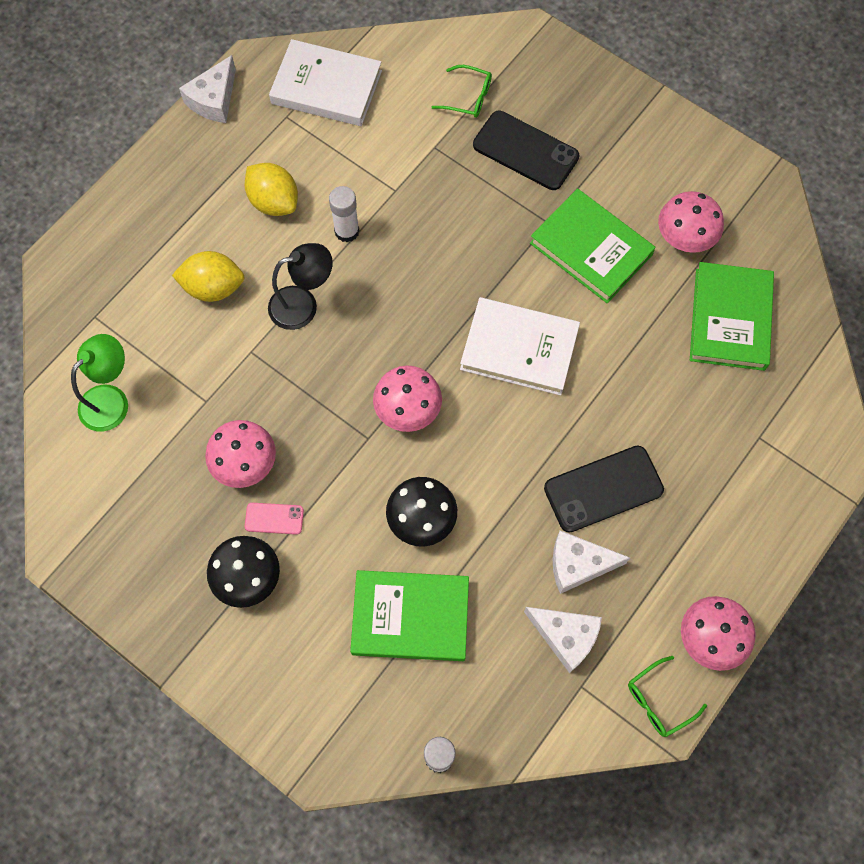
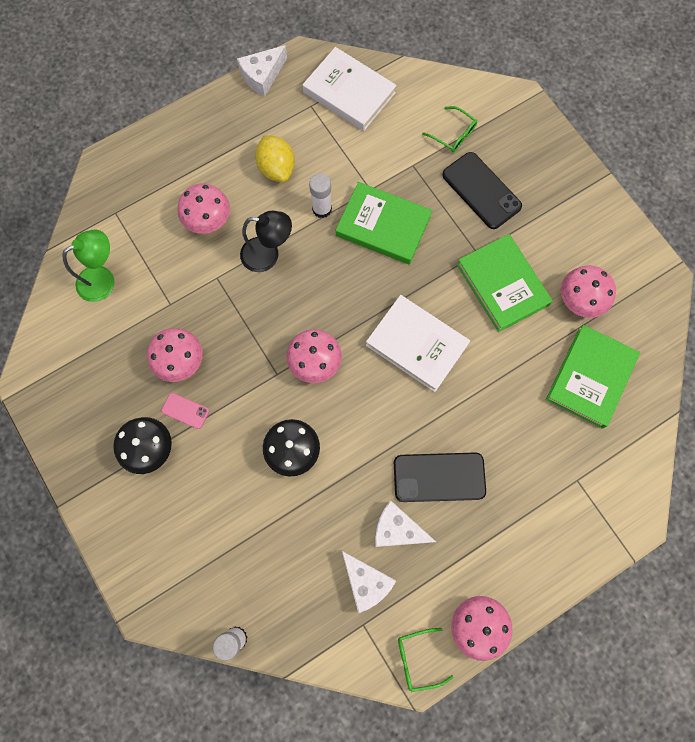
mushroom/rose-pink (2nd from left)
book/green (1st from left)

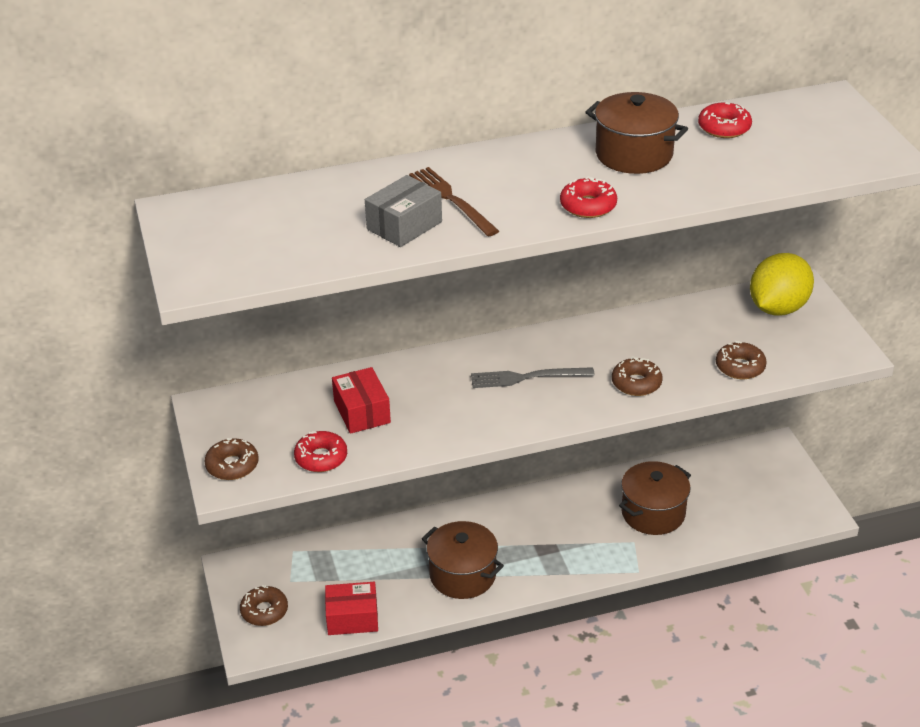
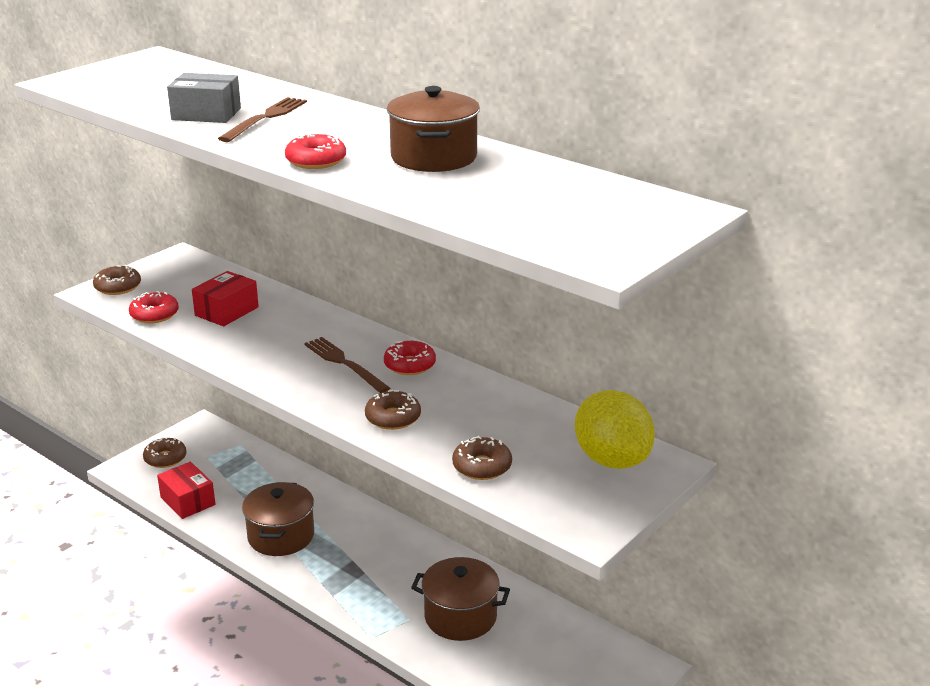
dinner fork/brown (2nd from left)
donut/red (3rd from left)
citrus fruit/yellow

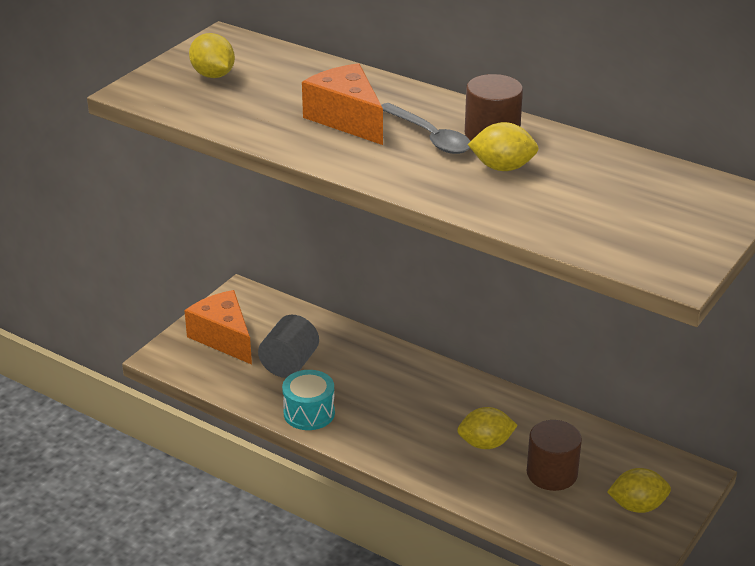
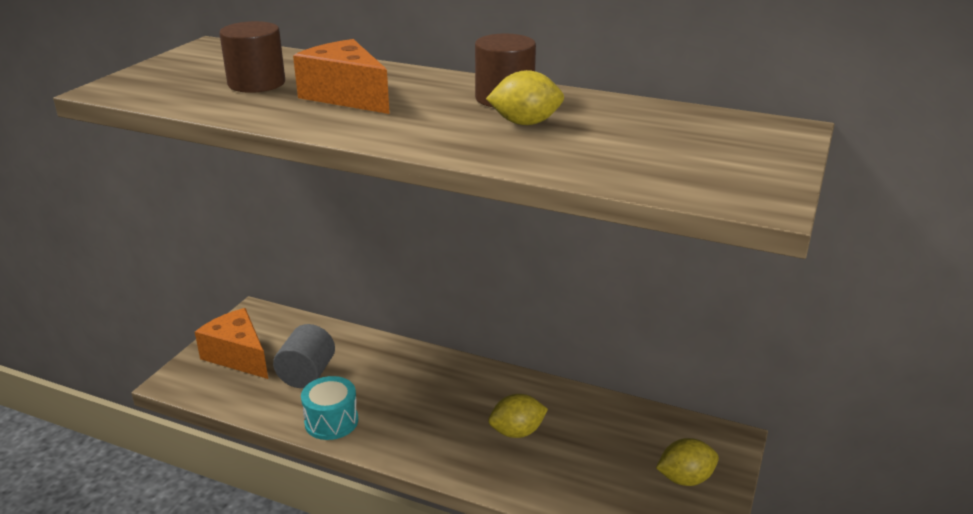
citrus fruit/yellow (1st from left in the first image)
tablespoon/grey
cylinder shape/brown (1st from left)

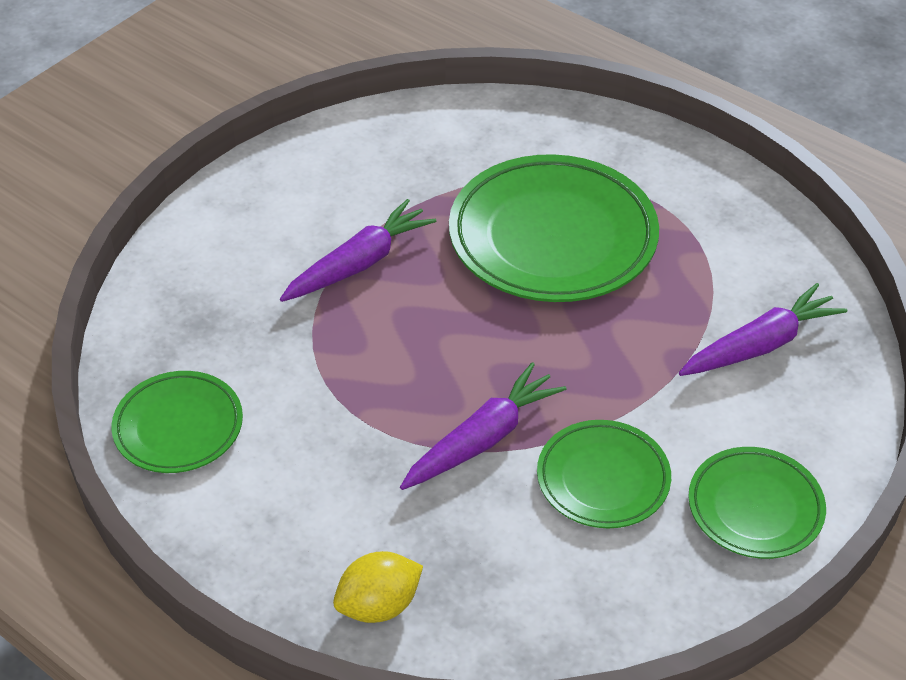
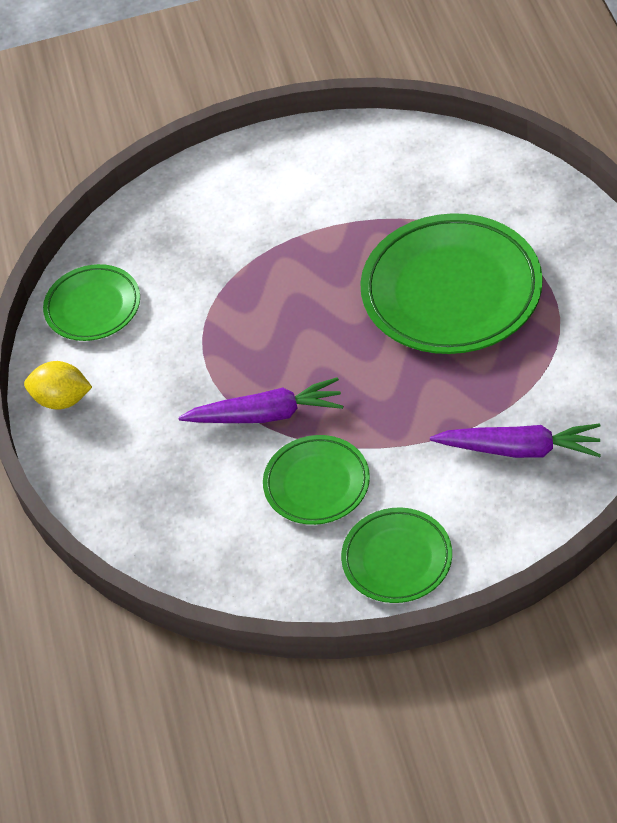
root vegetable/purple (1st from left in the first image)
citrus fruit/yellow

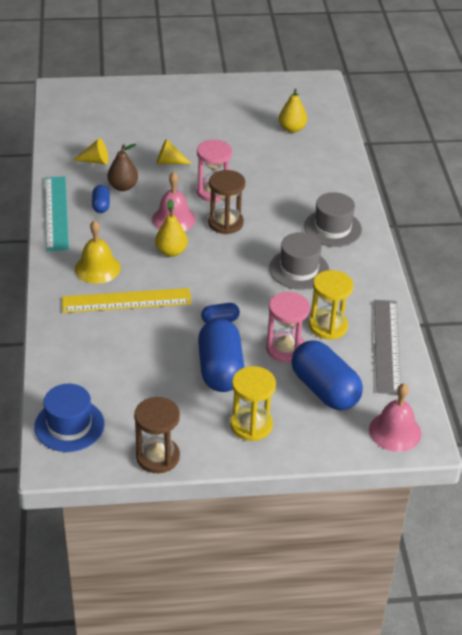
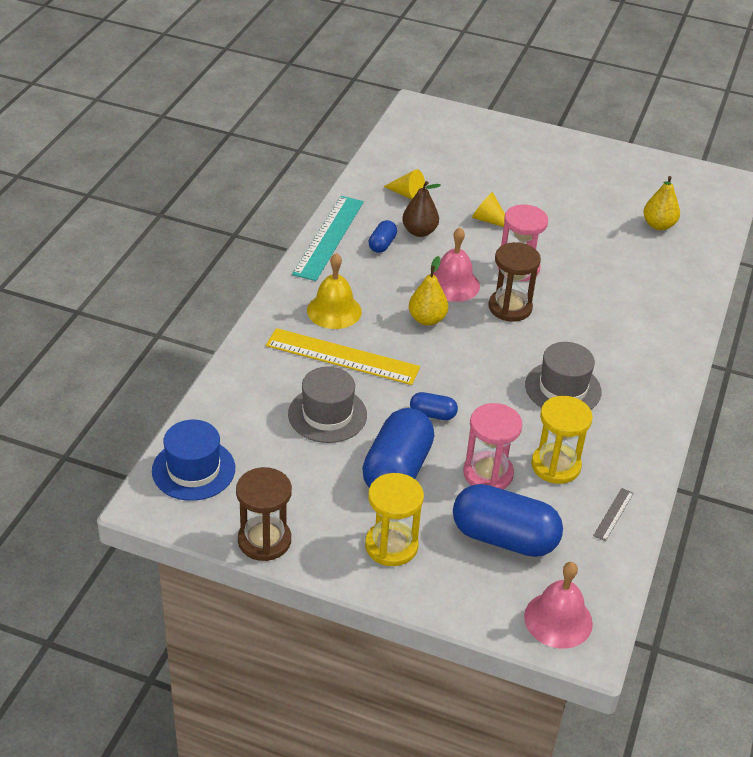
pill shape/blue (4th from left)
top hat/grey (1st from left)
measuring stick/grey

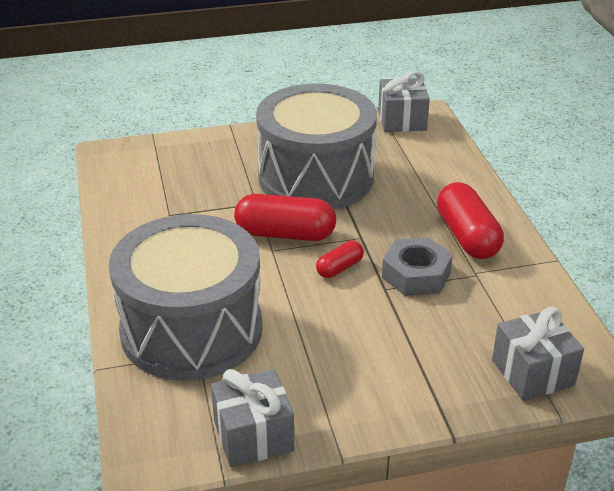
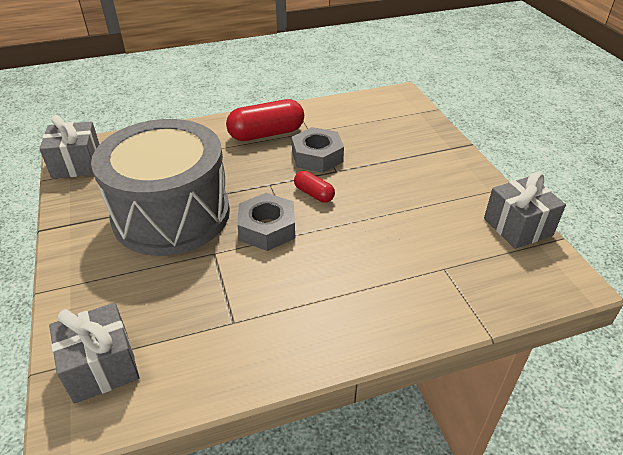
snare drum/grey (1st from left in the first image)
nut/grey (1st from left)
gift/grey (2nd from left)

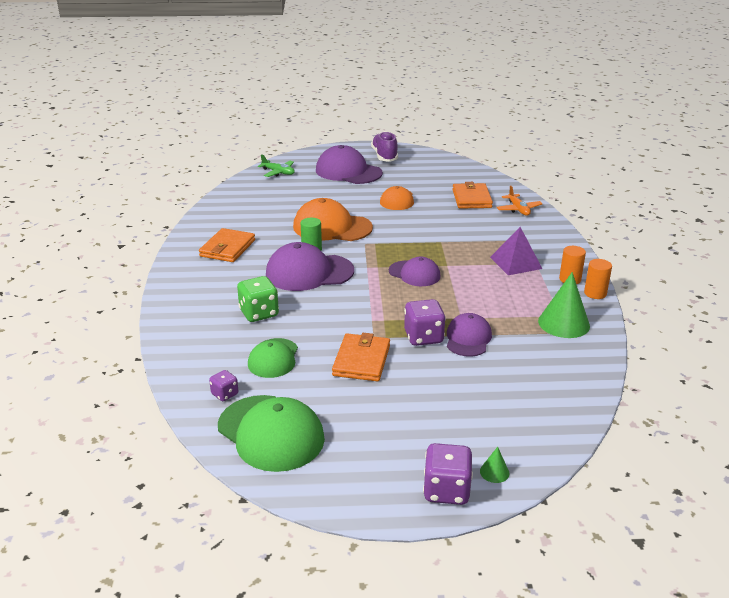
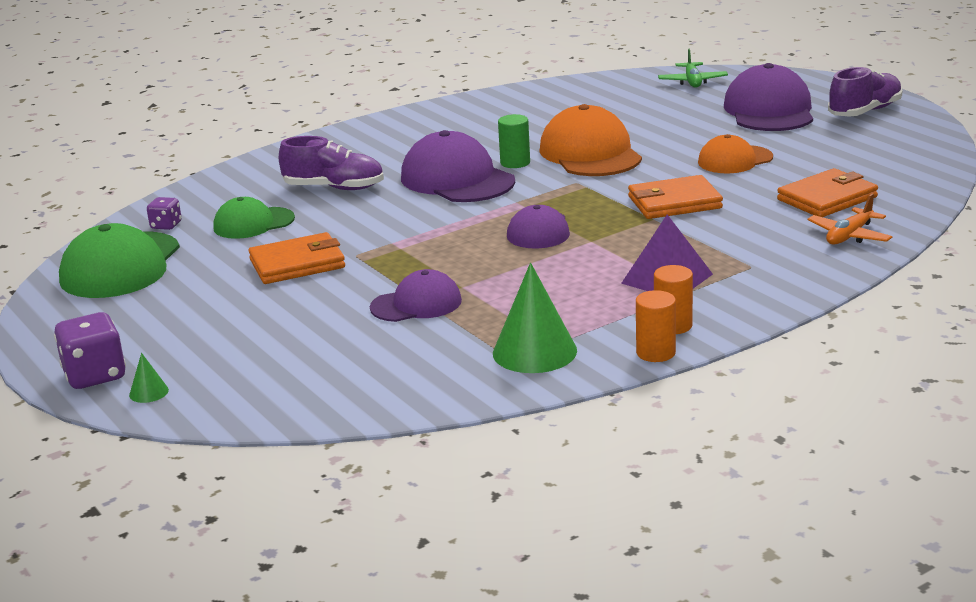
wallet/orange (2nd from left)
shoe/purple (1st from left)
die/purple (2nd from left in the first image)

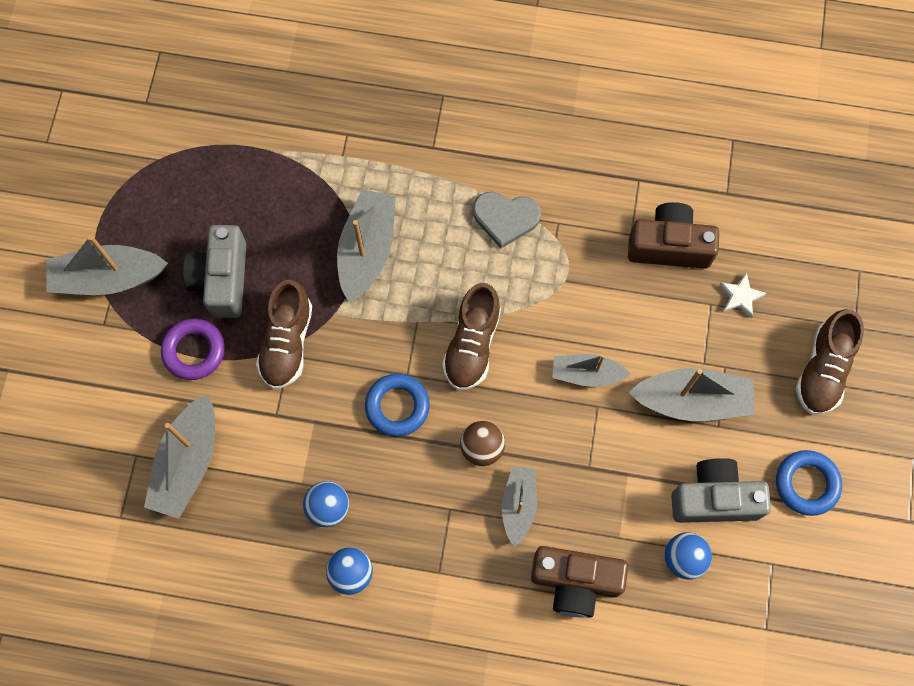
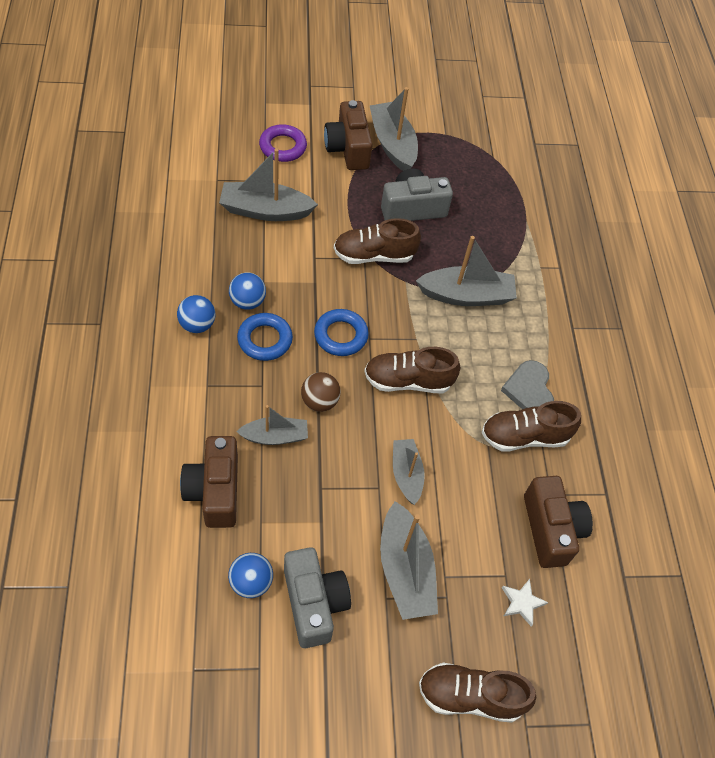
ring/purple
ring/blue (1st from left)
compact camera/brown (2nd from left)
shoe/brown (4th from left)

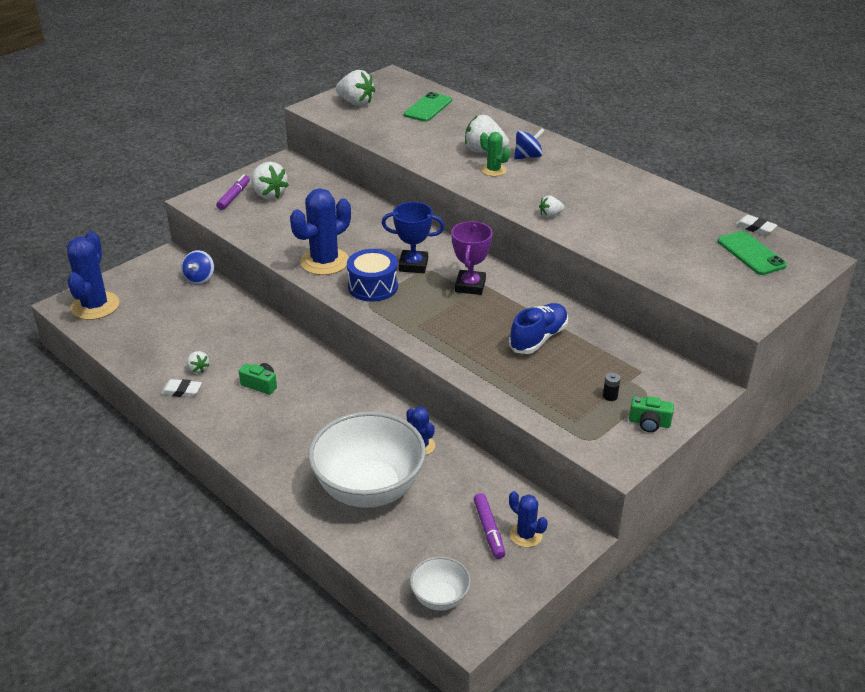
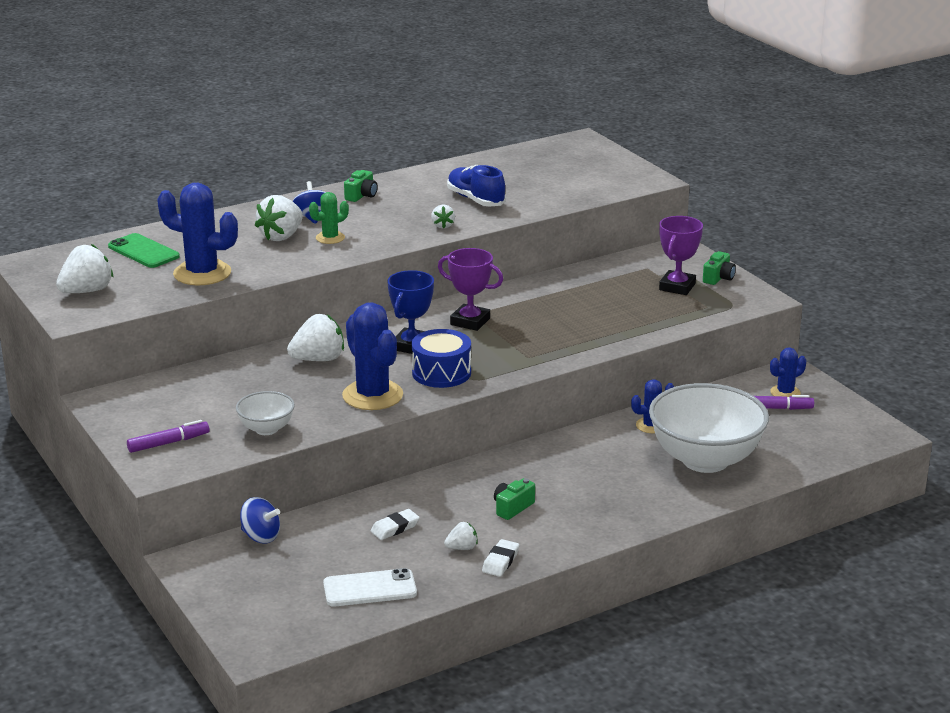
saguaro cactus/blue (1st from left)
felt pen/purple (1st from left)
toy strawberry/snow-white (3rd from left)
deep dish/snow-white (1st from left)
shoe/blue
prize cup/purple (2nd from left)
smartphone/green (2nd from left in the first image)
gum eraser/snow-white (1st from left)
smartphone/snow-white
compact camera/green (1st from left)

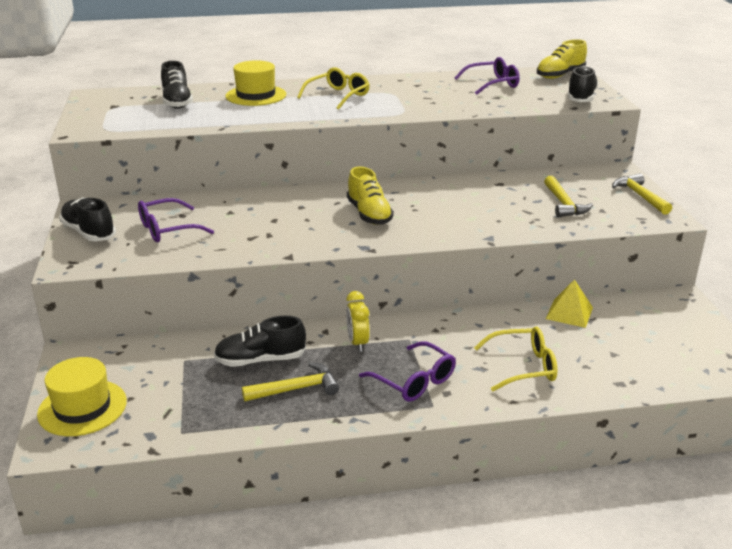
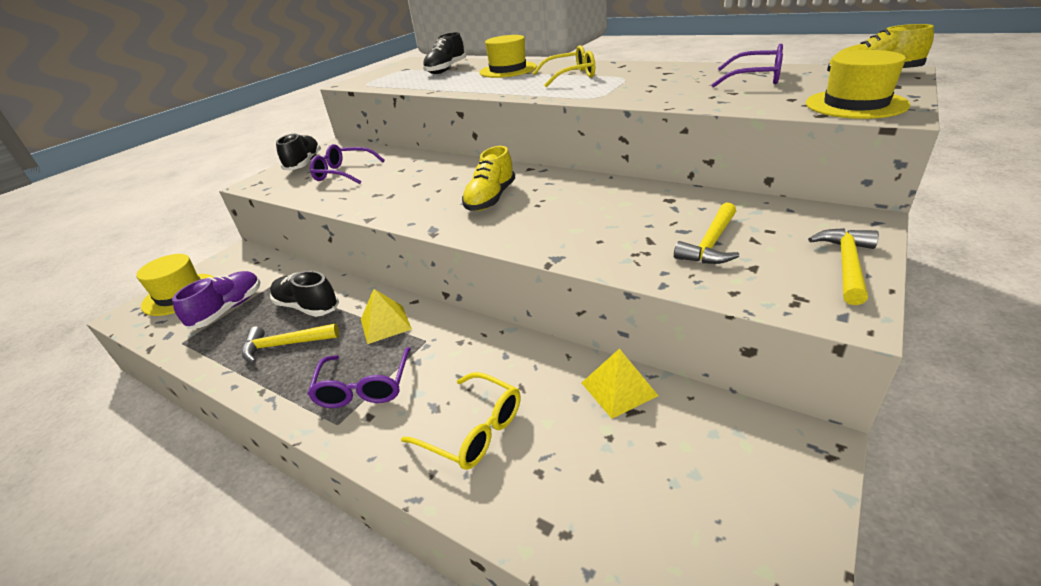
claw hammer/yellow (1st from left)
pyramid/yellow (1st from left)
top hat/yellow (3rd from left)
shoe/purple

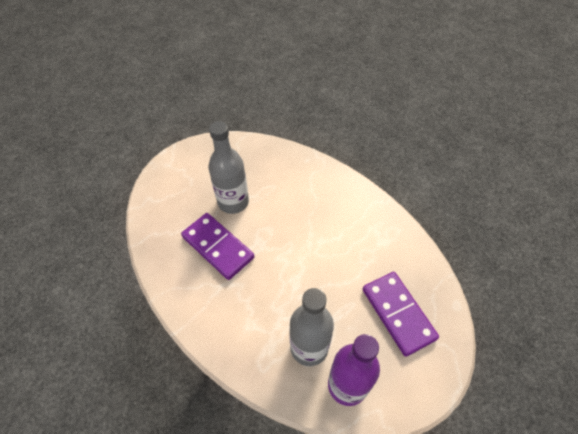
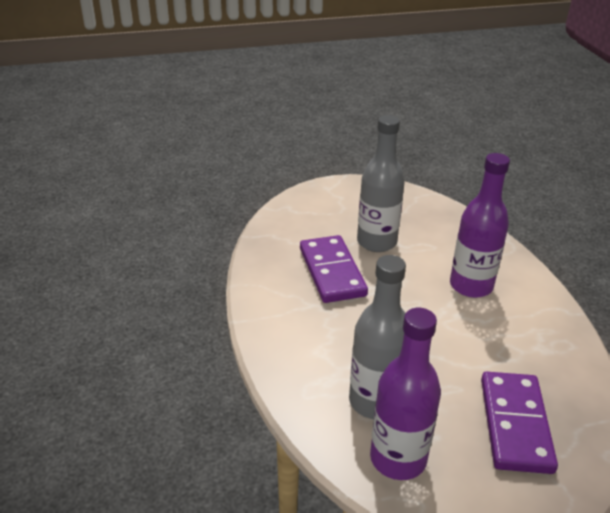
drink bottle/purple (2nd from left)

